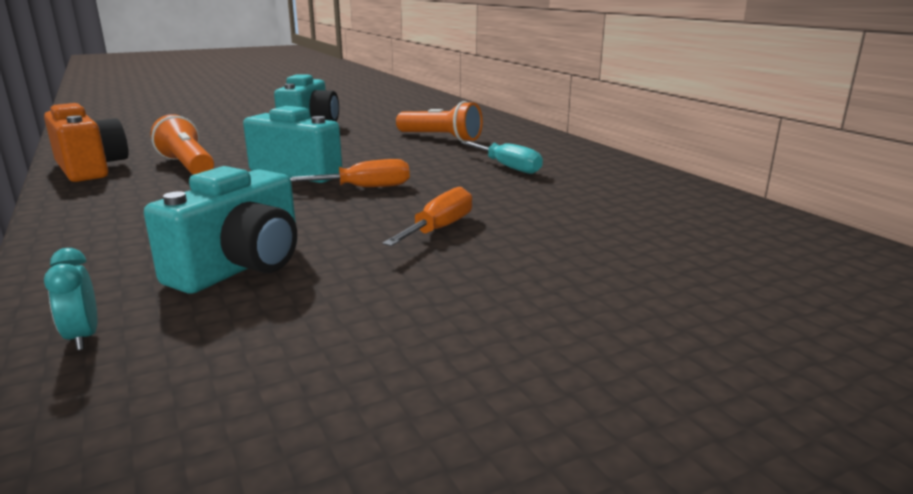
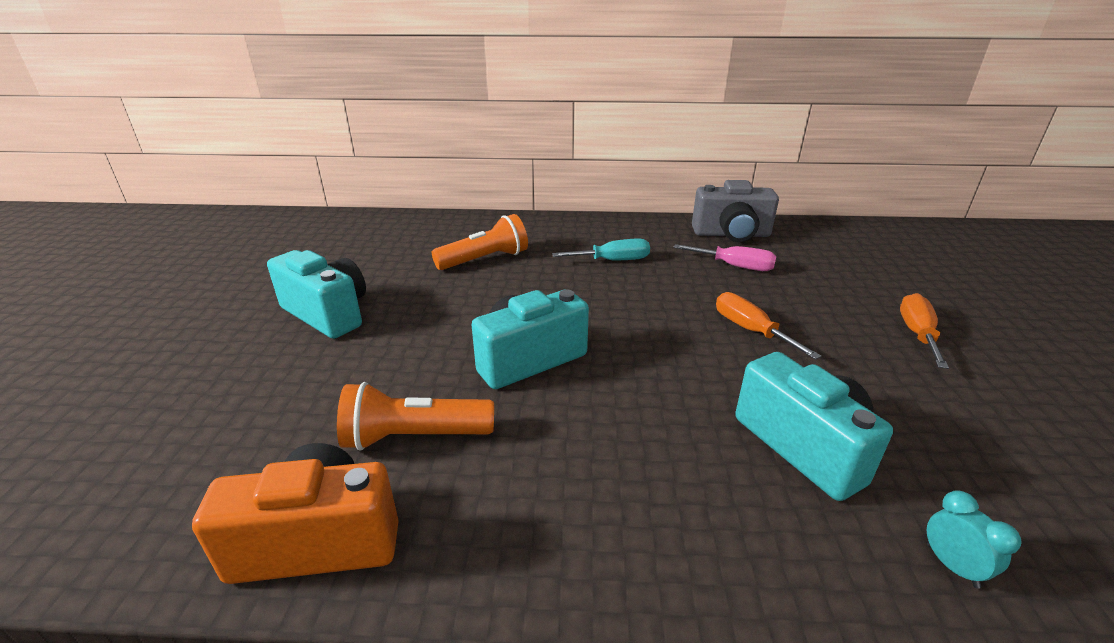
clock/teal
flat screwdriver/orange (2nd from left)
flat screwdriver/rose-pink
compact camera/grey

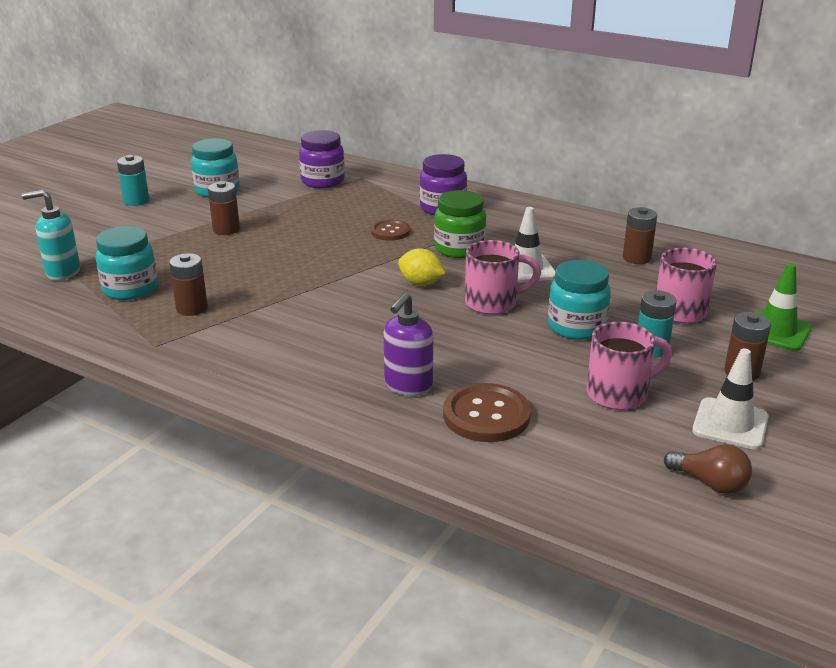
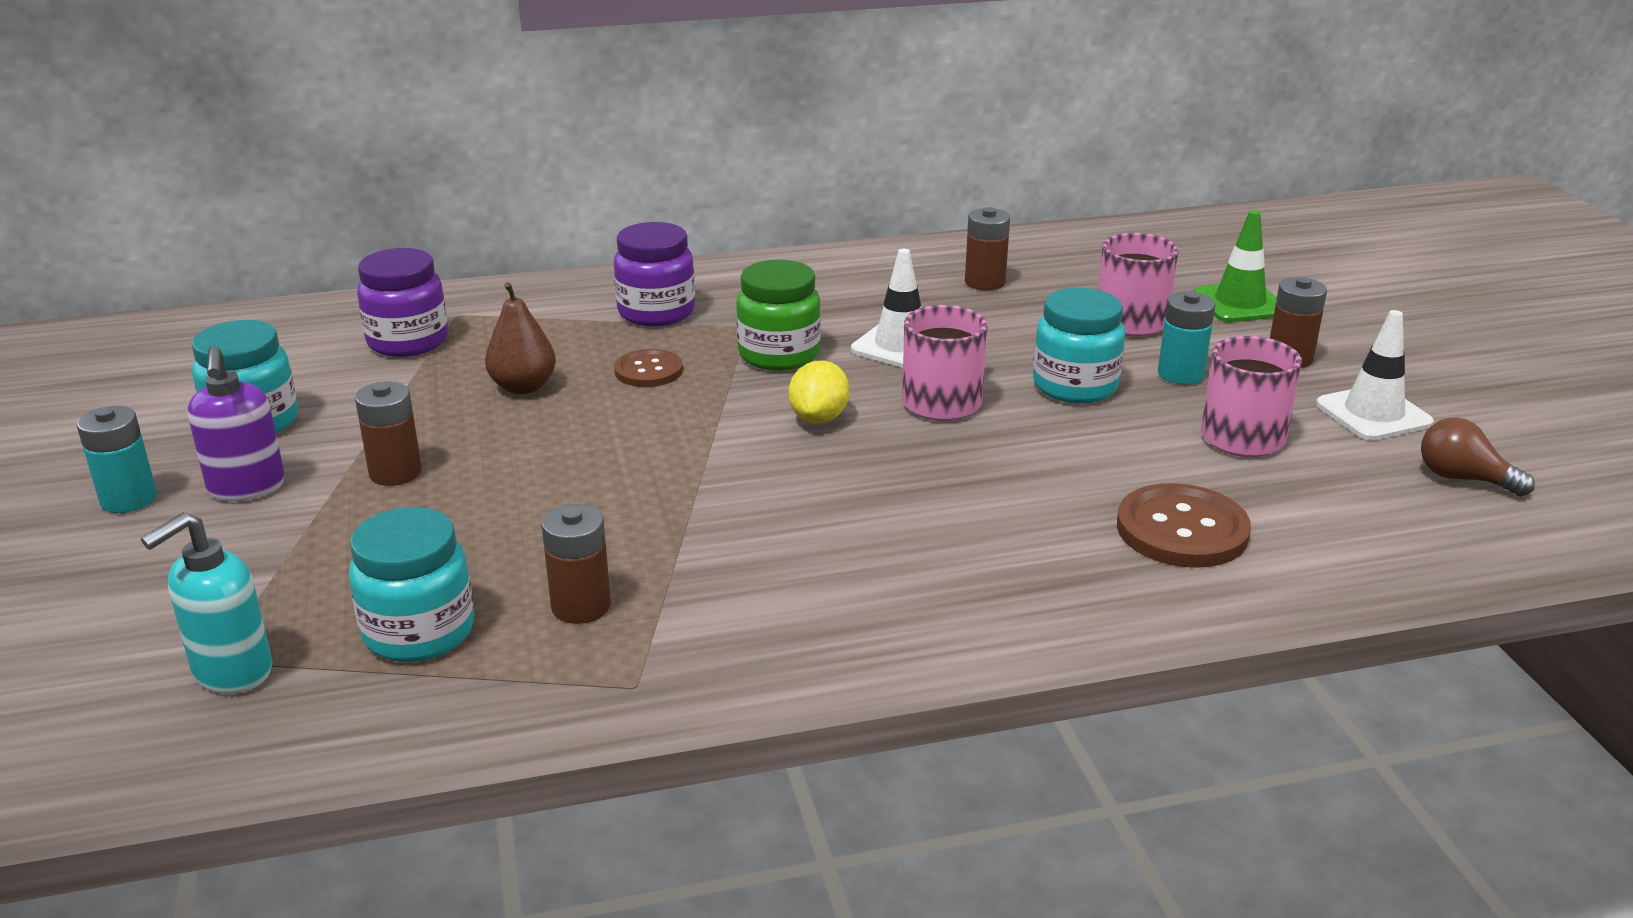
pump bottle/purple
citrus fruit/yellow
bulb/brown
toy pear/brown

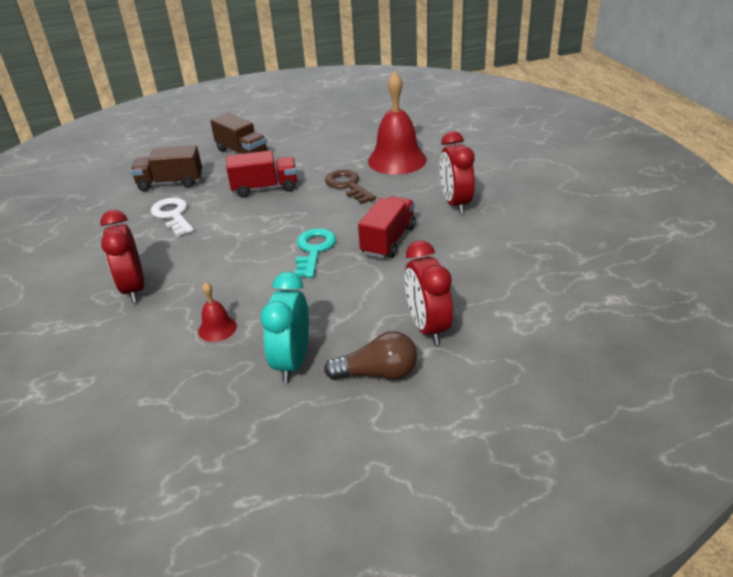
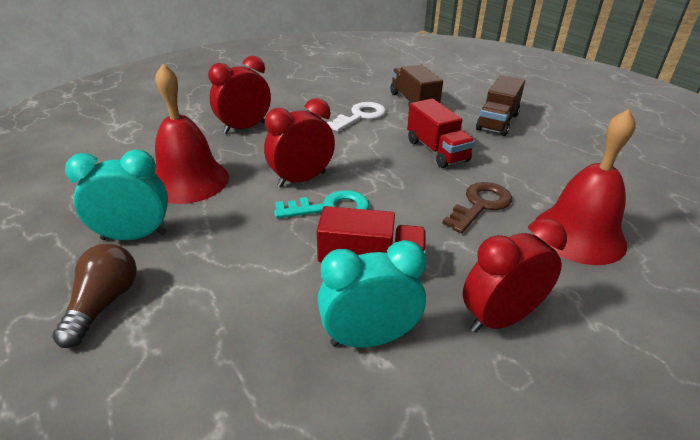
hand bell/red (1st from left)
bulb/brown
clock/red (2nd from left)
clock/teal (2nd from left)

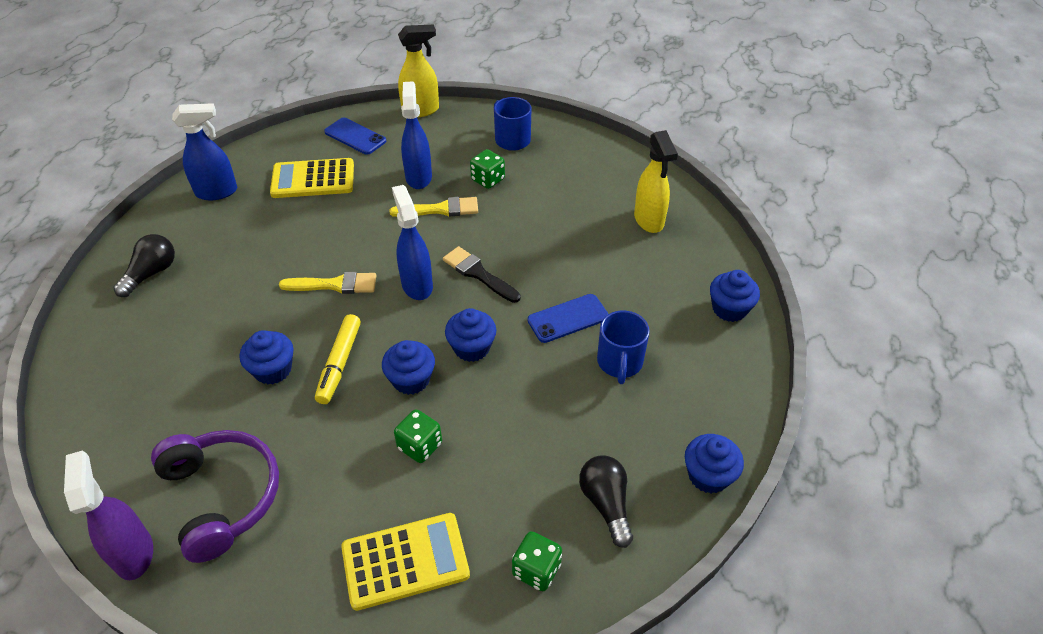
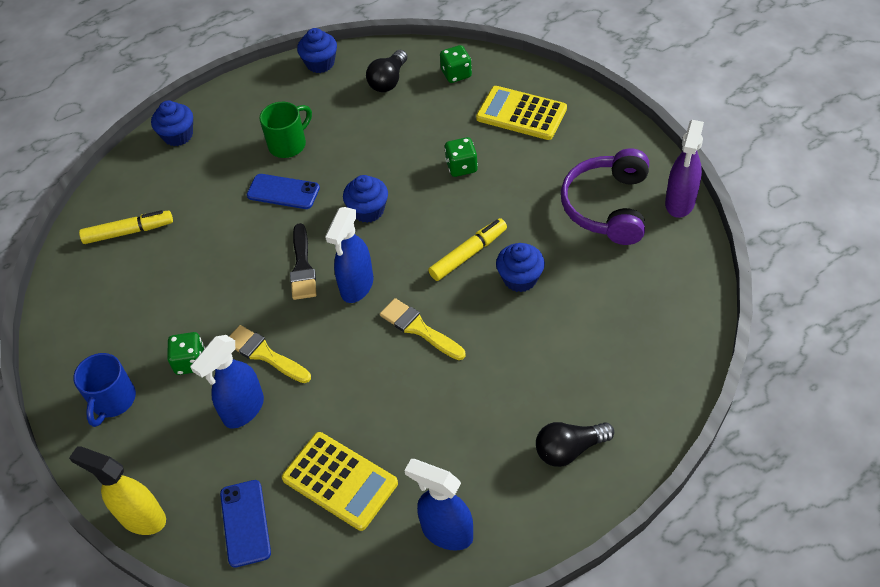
fairy cake/blue (2nd from left in the first image)
tea mug/green
felt pen/yellow (1st from left)

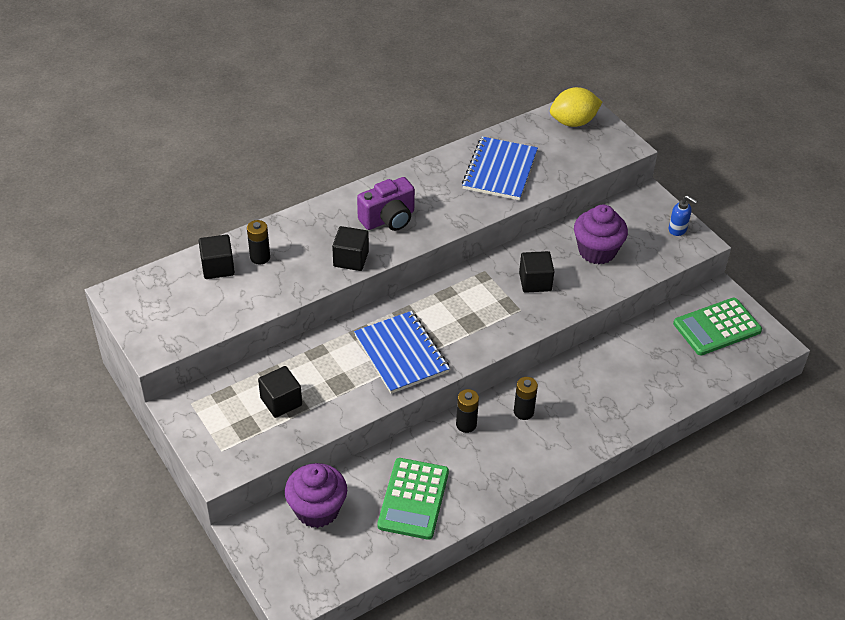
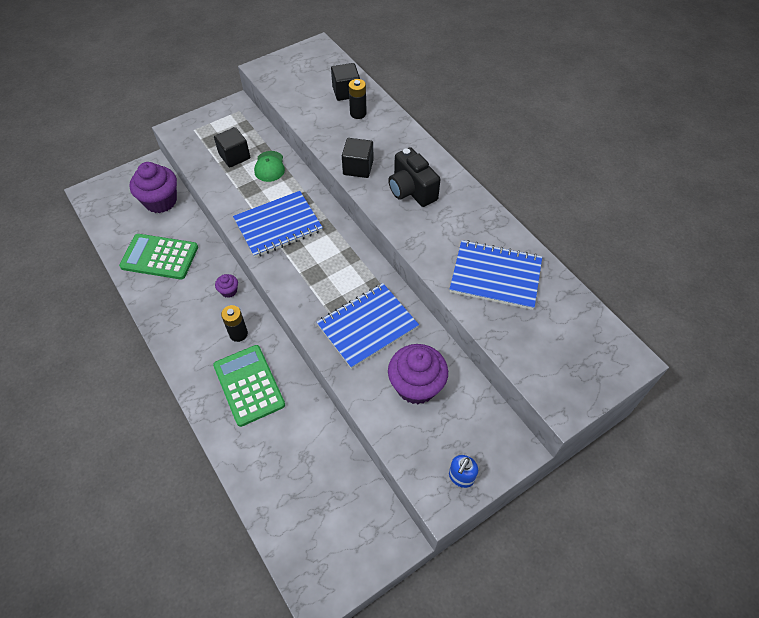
compact camera/jet-black
fairy cake/purple (2nd from left)
notepad/blue (2nd from left)
citrus fruit/yellow
pocket calculator/green (2nd from left)
peaked cap/green

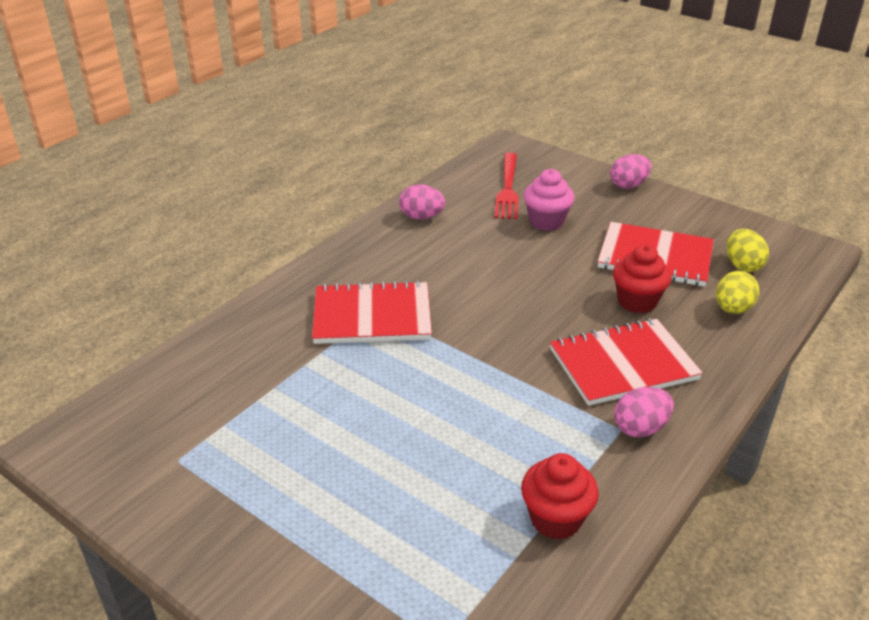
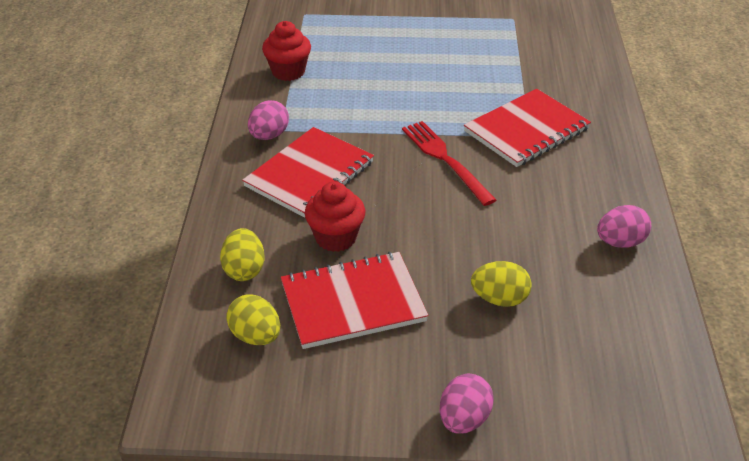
dinner fork/red
egg shape/yellow (3rd from left)

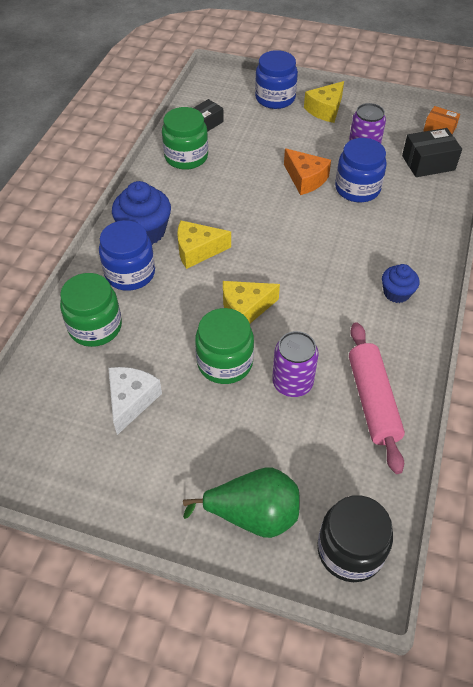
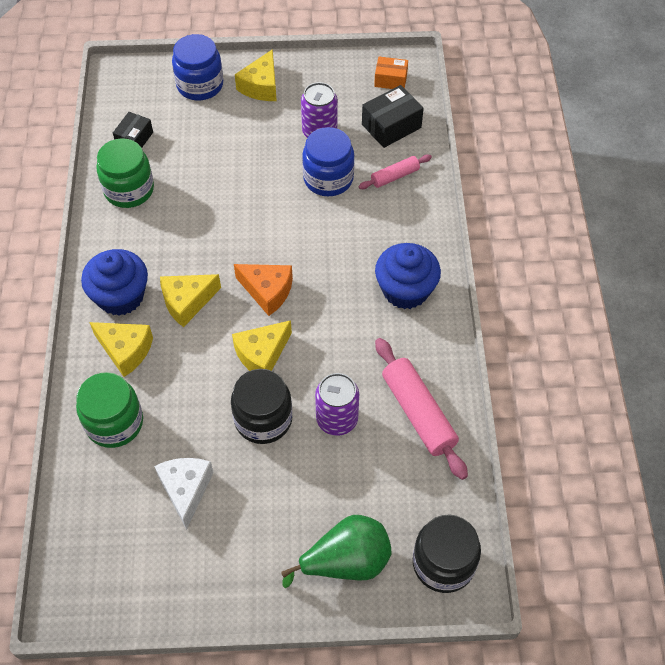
cheese/yellow (1st from left)
preserve jar/jet-black (1st from left)
cheese/orange
fairy cake/blue (2nd from left)
rolling pin/rose-pink (1st from left)

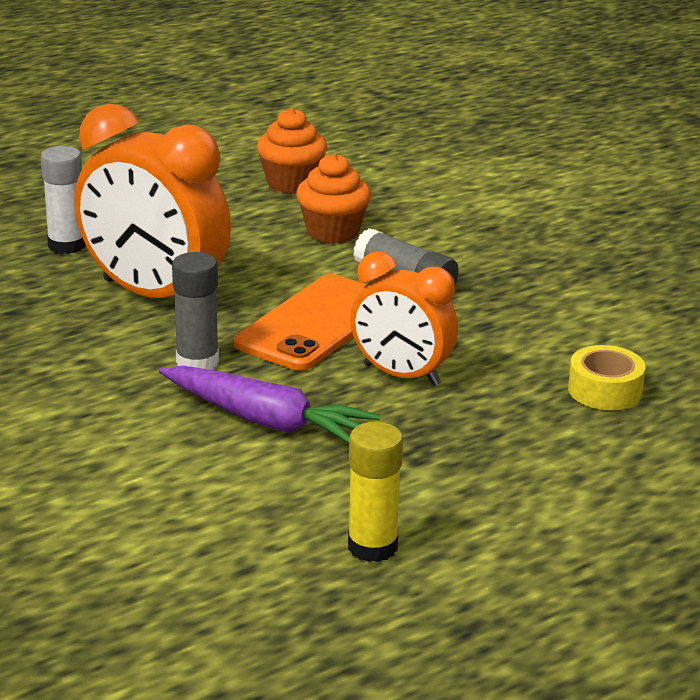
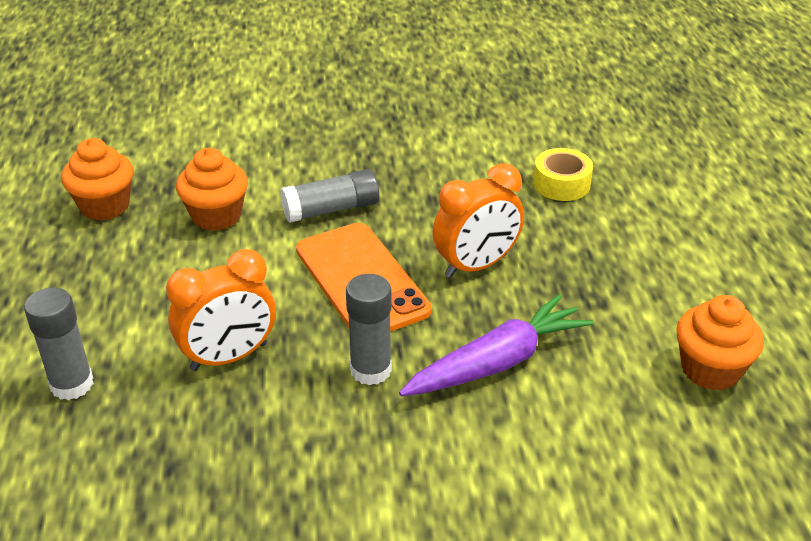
glue stick/grey (1st from left)
clock/orange (1st from left)
fairy cake/orange (3rd from left)

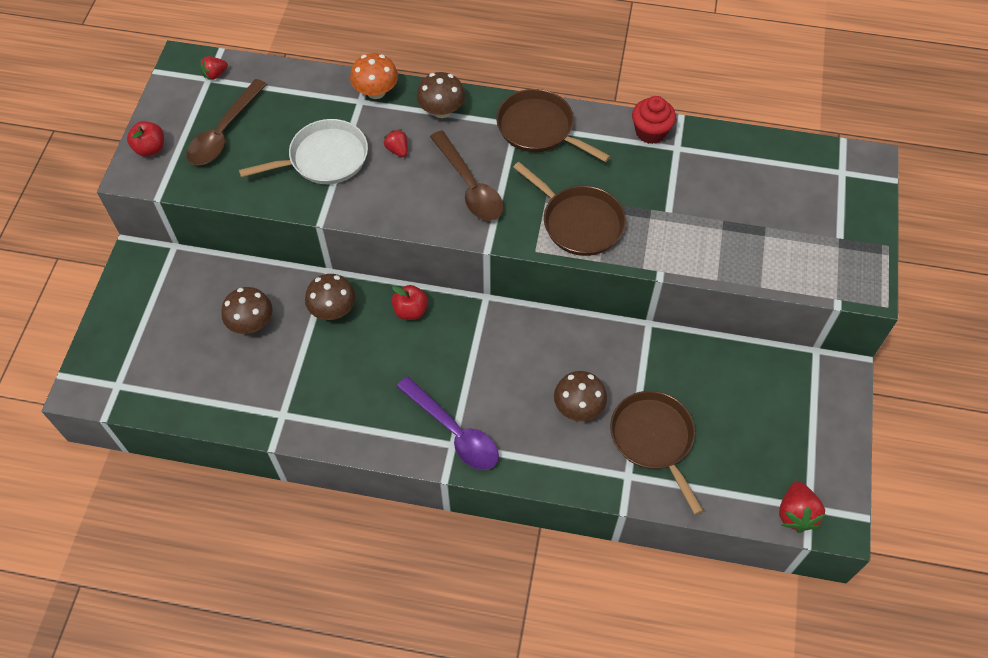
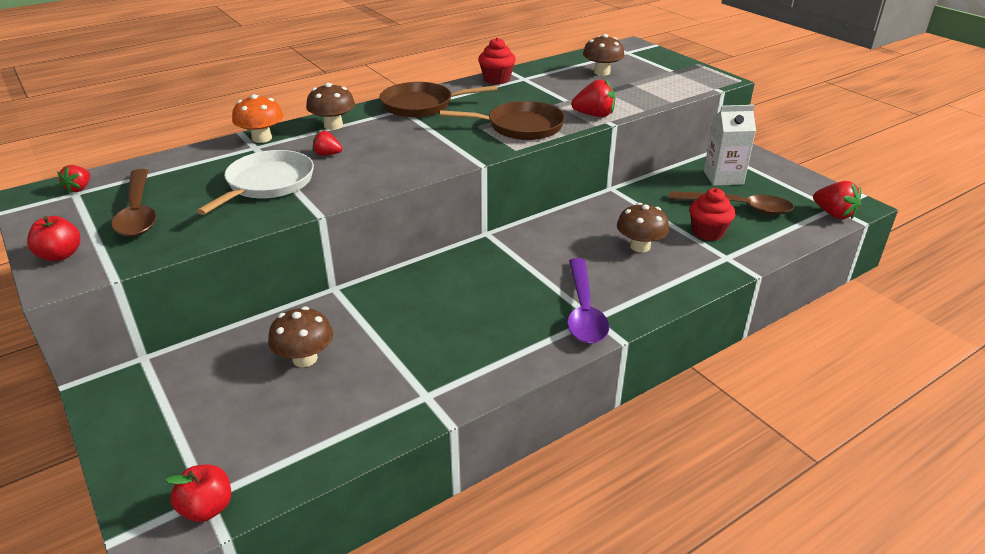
mushroom/brown (3rd from left)
apple fruit/red (2nd from left)
tablespoon/purple
tablespoon/brown (2nd from left)
fairy cake/red (2nd from left)
toy strawberry/red (3rd from left)
juice carton/snow-white

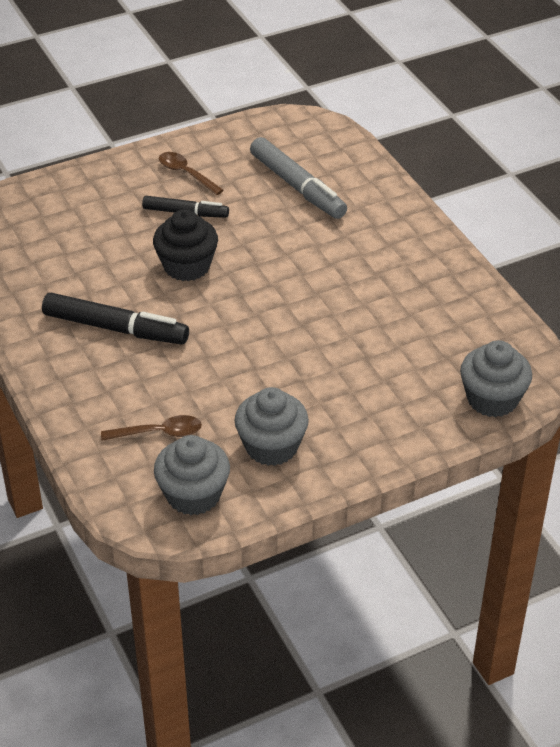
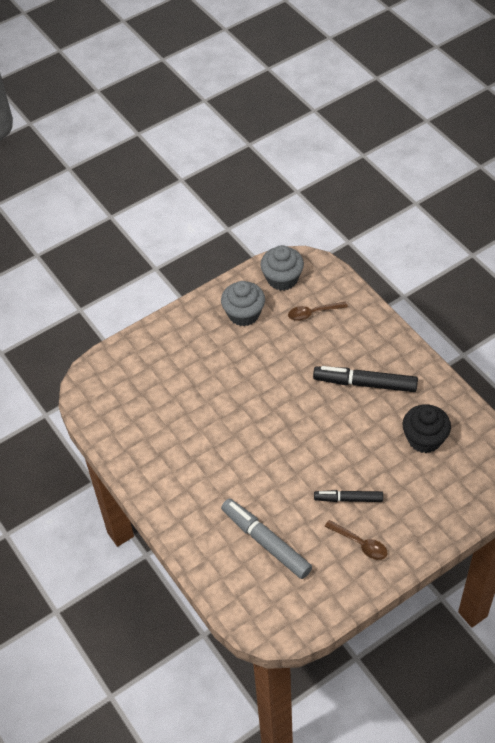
fairy cake/jet-black
fairy cake/grey (3rd from left in the first image)

